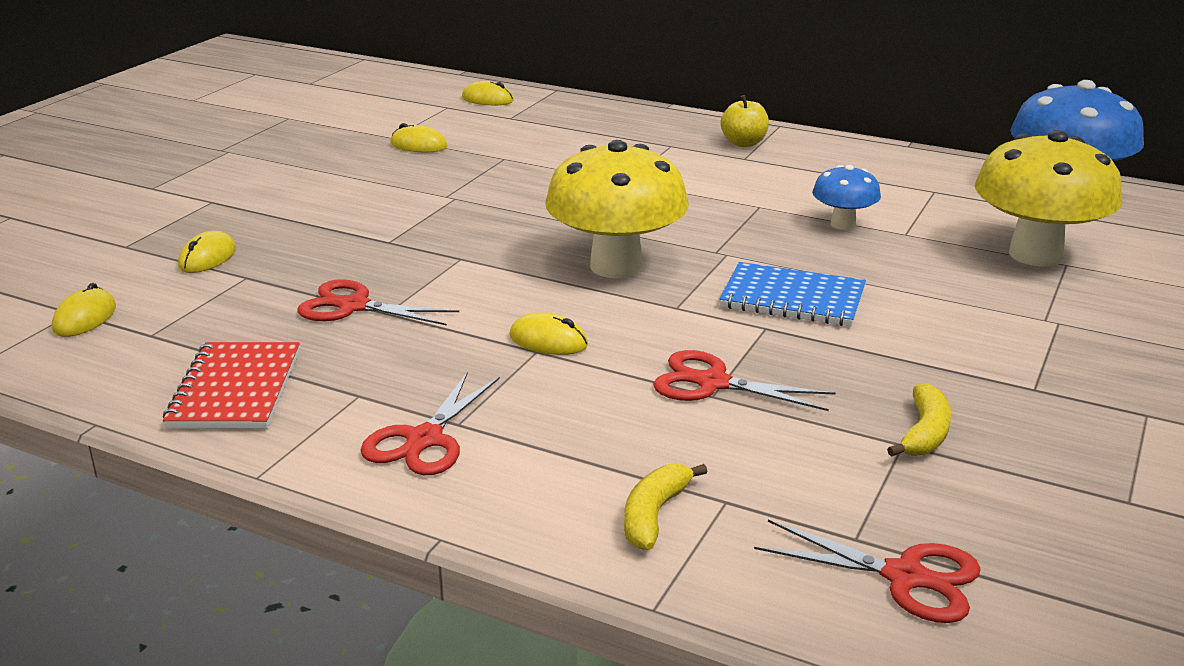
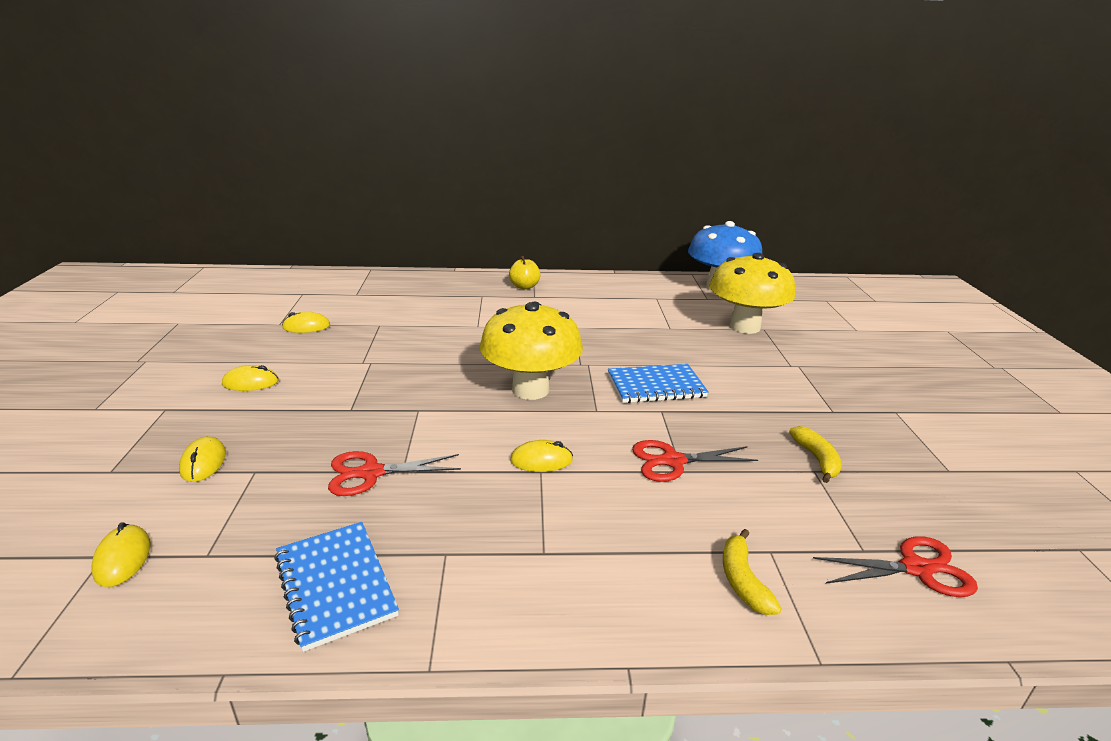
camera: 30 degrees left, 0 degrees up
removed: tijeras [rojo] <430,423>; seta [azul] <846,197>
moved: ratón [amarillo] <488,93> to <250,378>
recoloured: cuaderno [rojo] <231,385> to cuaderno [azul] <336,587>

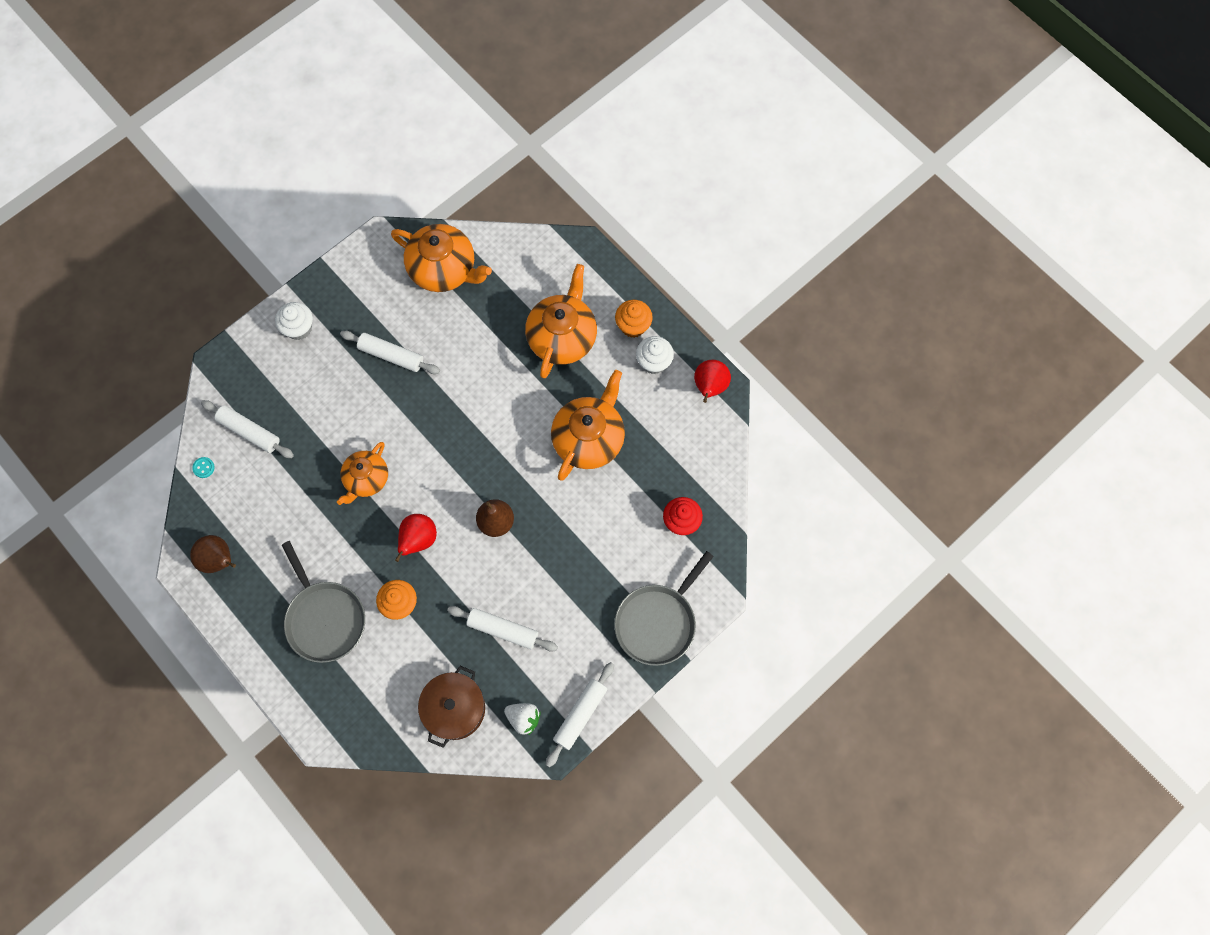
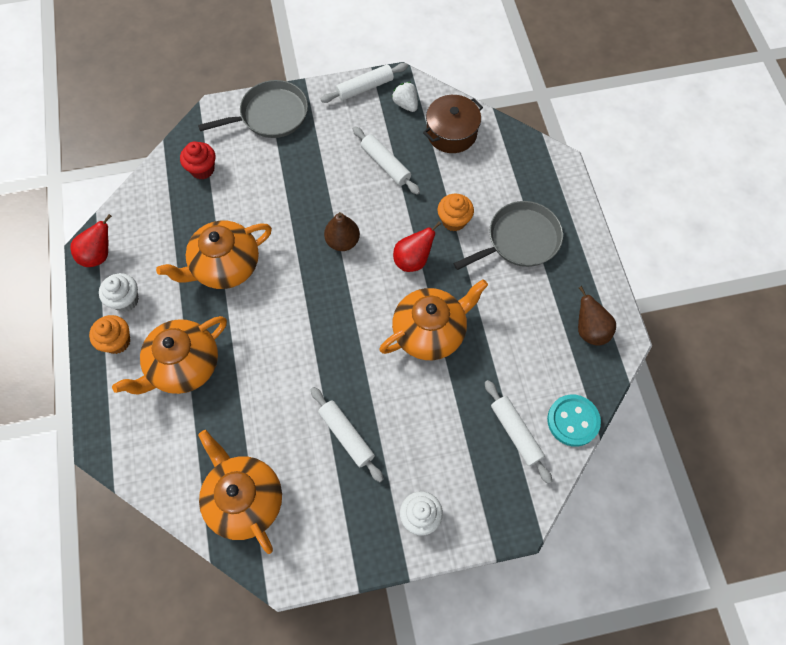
camera: 150 degrees left, 5 degrees down
turned: sartén [gris] <323,602> = <508,235> 60 degrees clockwise
resized: botón [turquesa] <203,467> = <574,420> x2.34; tetera [naranja] <362,473> = <433,319> x1.57

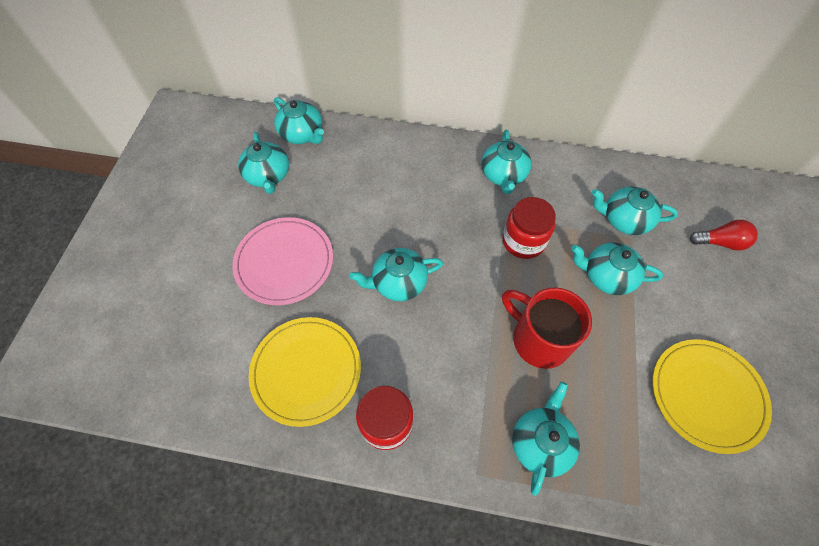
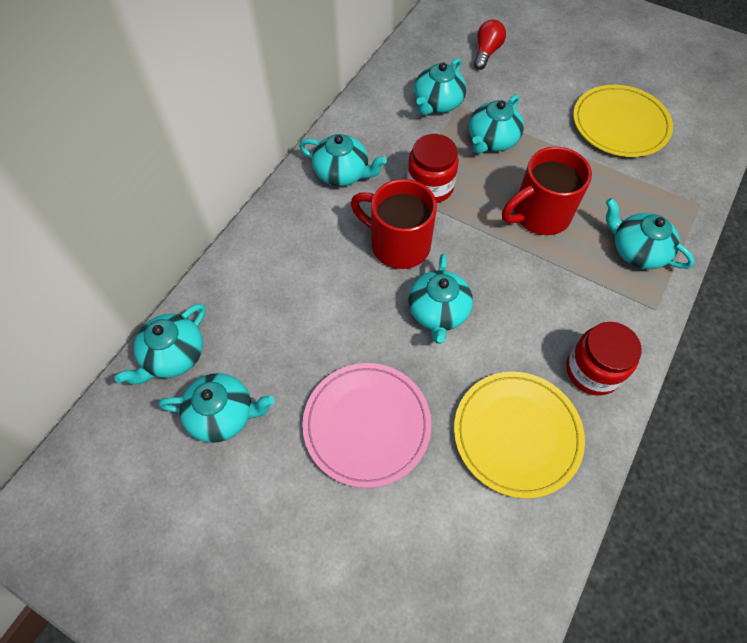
camera: 70 degrees left, 0 degrees up
added: taza [rojo] <394,224>
turned: tetera [turquesa] <299,120> = <160,344> 150 degrees clockwise

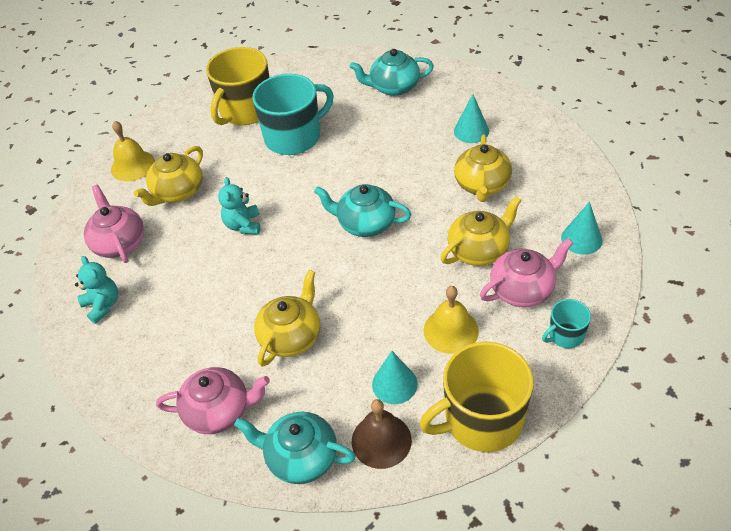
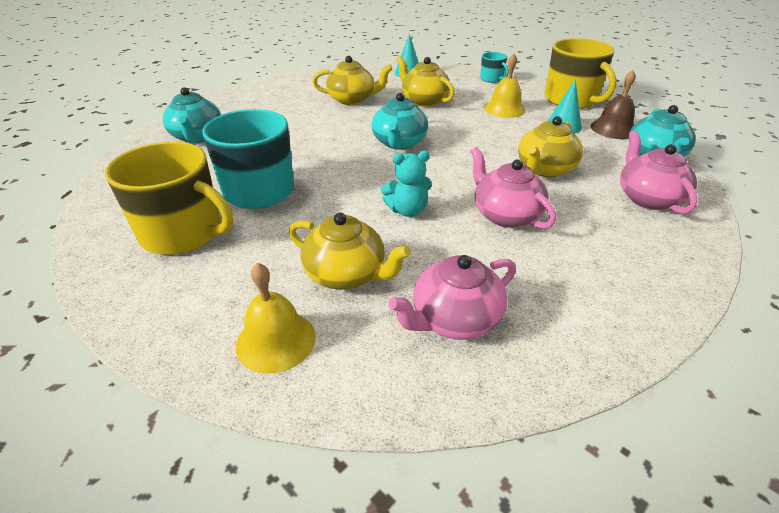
camera: 100 degrees left, 10 degrees down
removed: osito [turquesa] <96,290>; cono [turquesa] <471,118>
moved: tetera [rosa] <526,272> to <513,188>
turned: tetera [amarillo] <287,318> = <550,146> 75 degrees counterclockwise

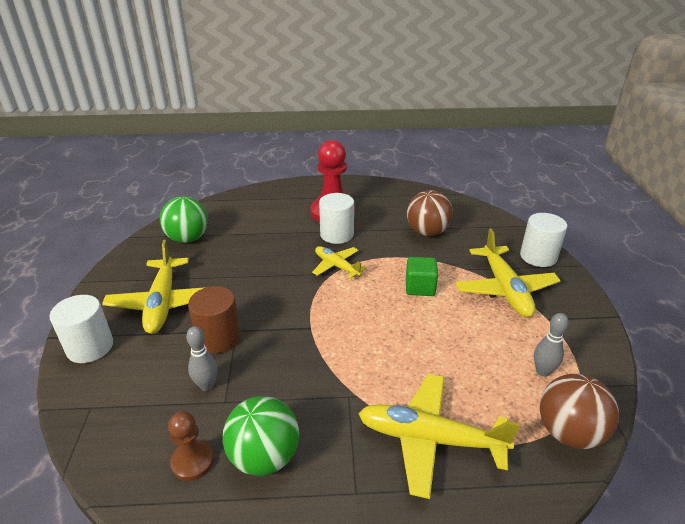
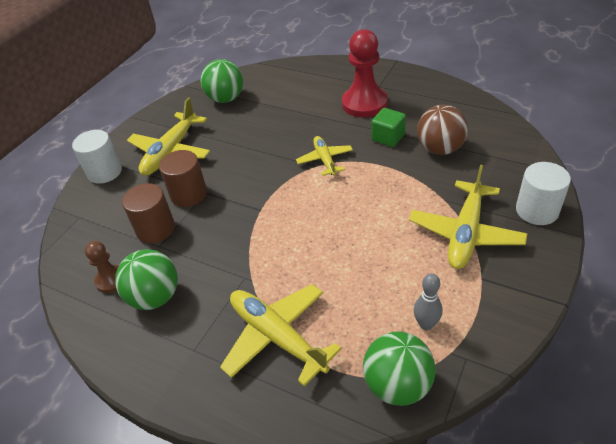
camera: 35 degrees right, 10 degrees up
removed: cilindro [blanco] <336,218>
moved: cubo [verde] <422,276> to <388,127>
replaced: bolo [gris] <202,358> to cilindro [marrón] <148,213>
recoloured: pelota [marrón] <579,411> to pelota [verde] <399,368>

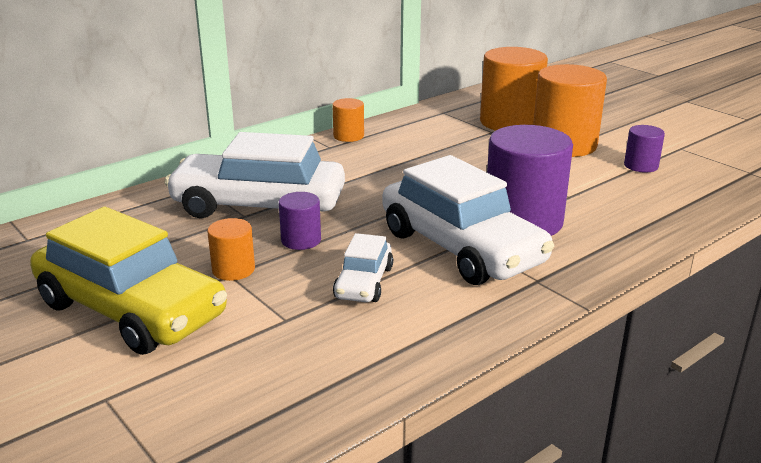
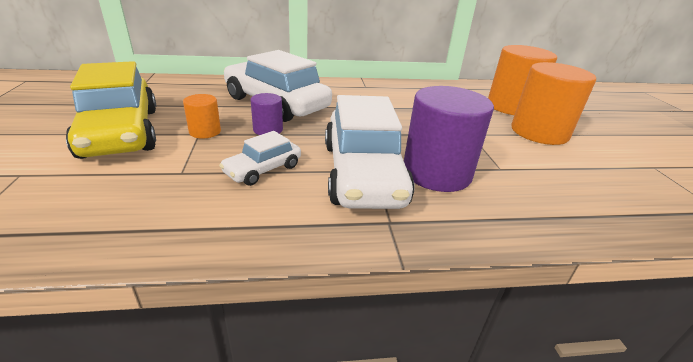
camera: 30 degrees right, 5 degrees up
removed: cilindro [naranja] <348,120>; cilindro [morado] <644,148>

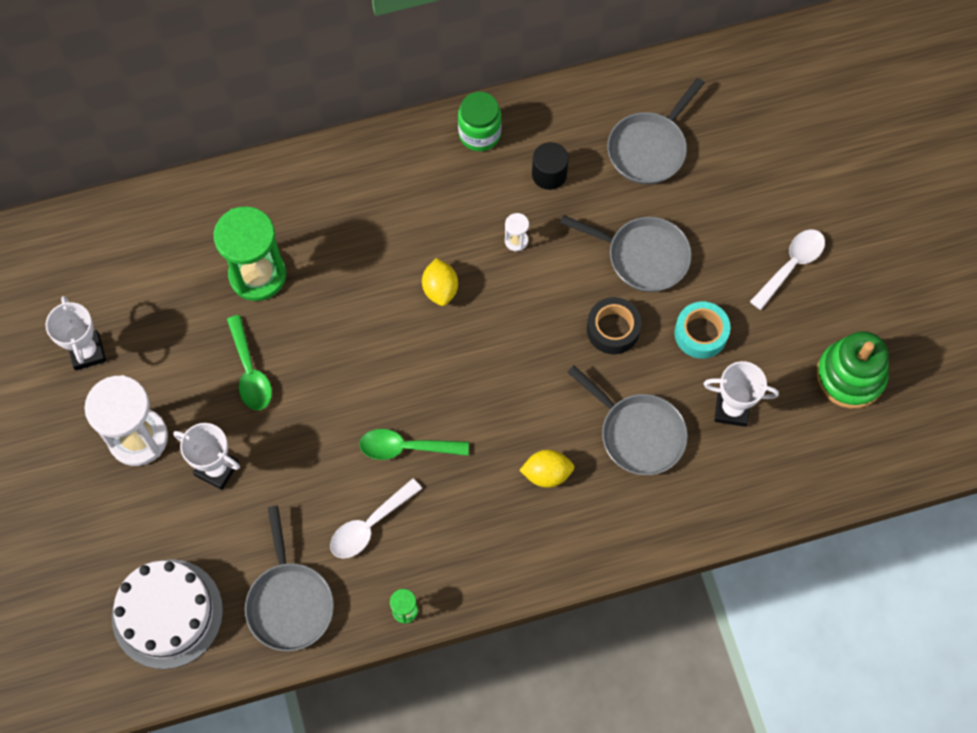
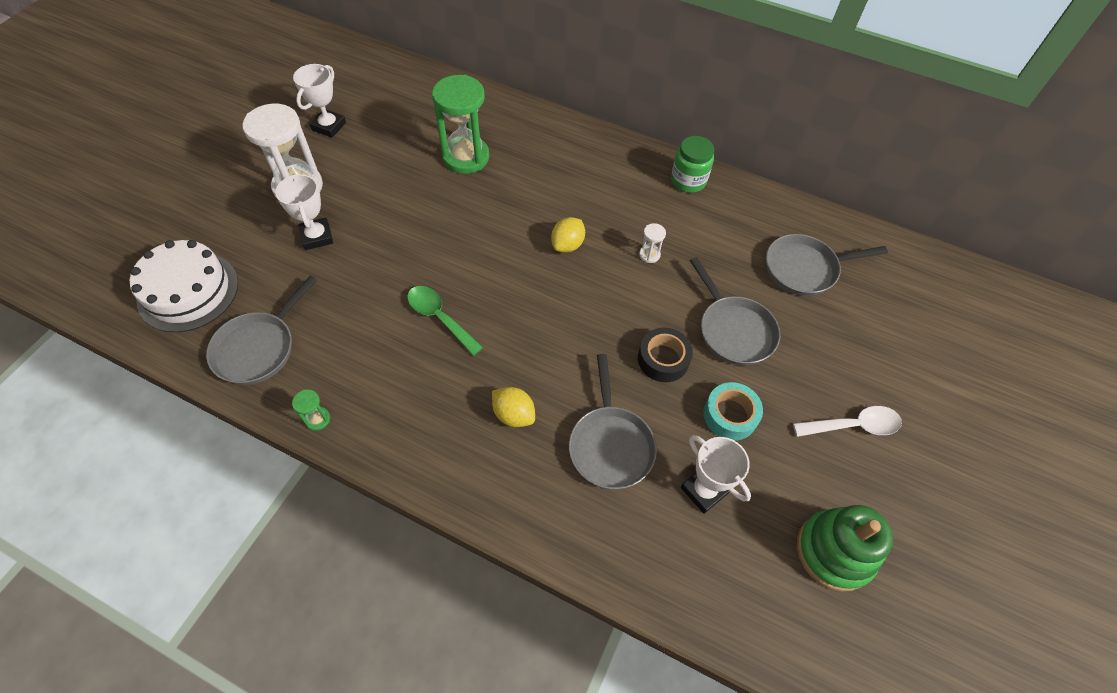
camera: 40 degrees right, 10 degrees down
removed: cuchara [verde] <249,362>; cuchara [blanco] <376,518>; cilindro [negro] <550,166>

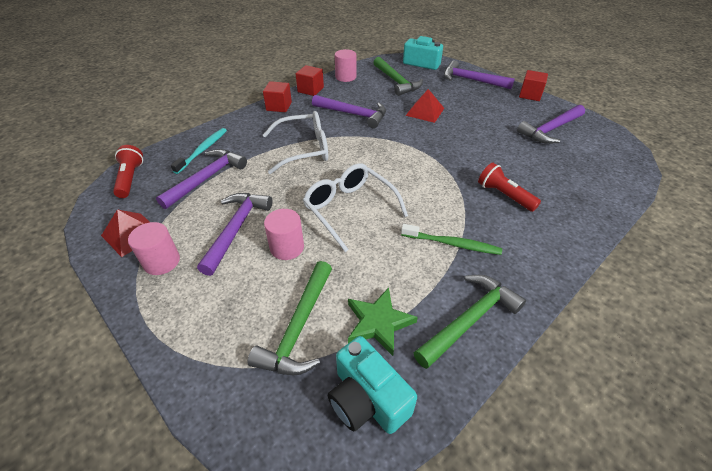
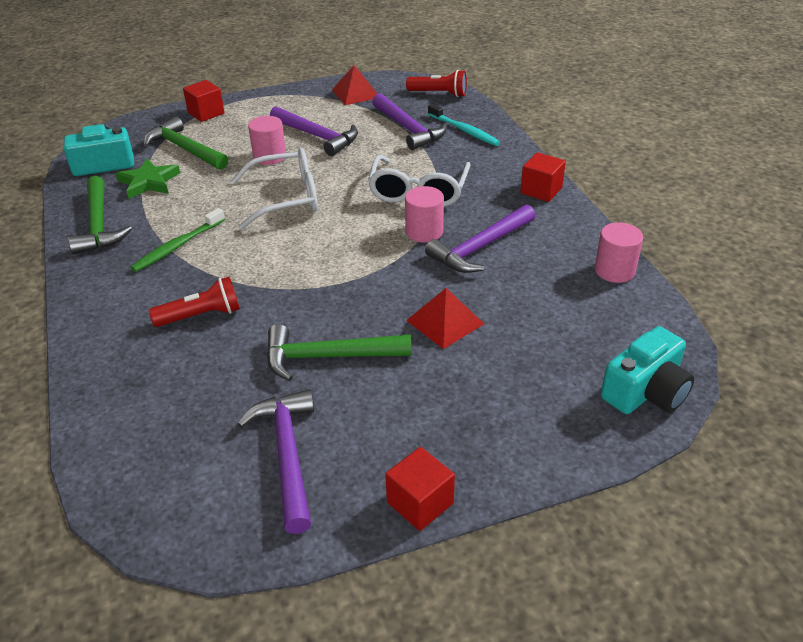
camera: 115 degrees right, 5 degrees down
removed: martillo [morado] <479,74>
moved: cilindro [rosa] <154,248> to <424,214>; cubo [rojo] <310,80> to <204,101>; martillo [verde] <398,76> to <339,352>

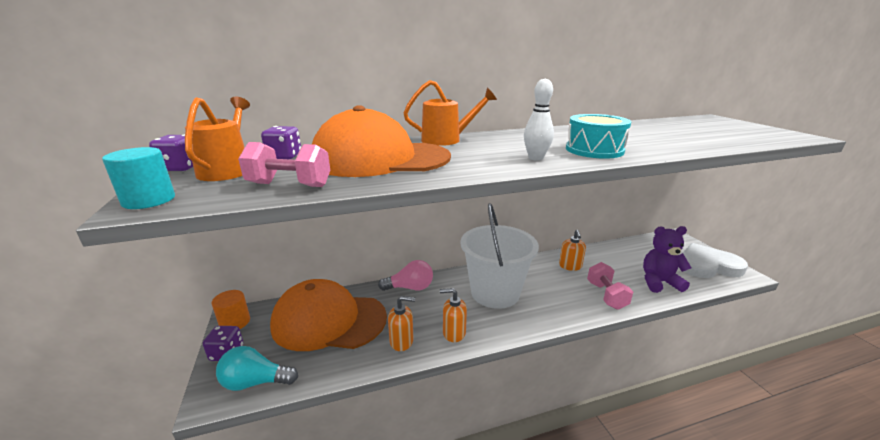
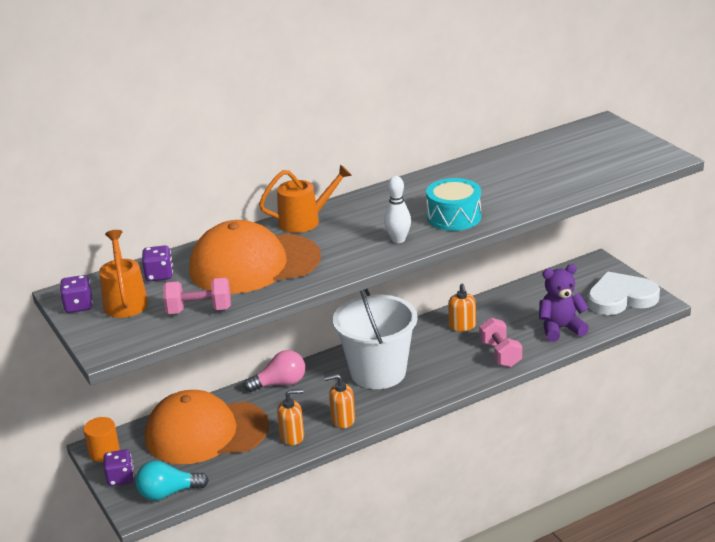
camera: 10 degrees left, 5 degrees up
removed: cilindro [turquesa] <138,178>

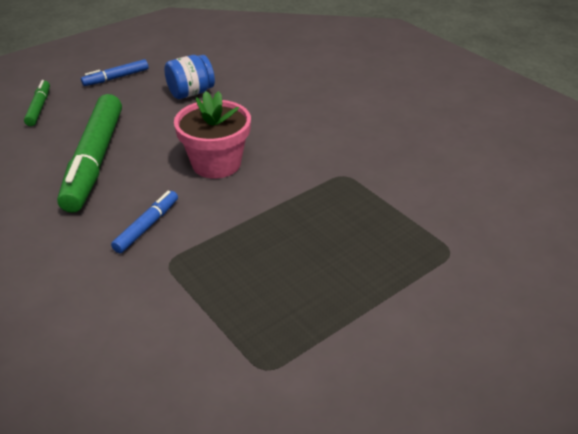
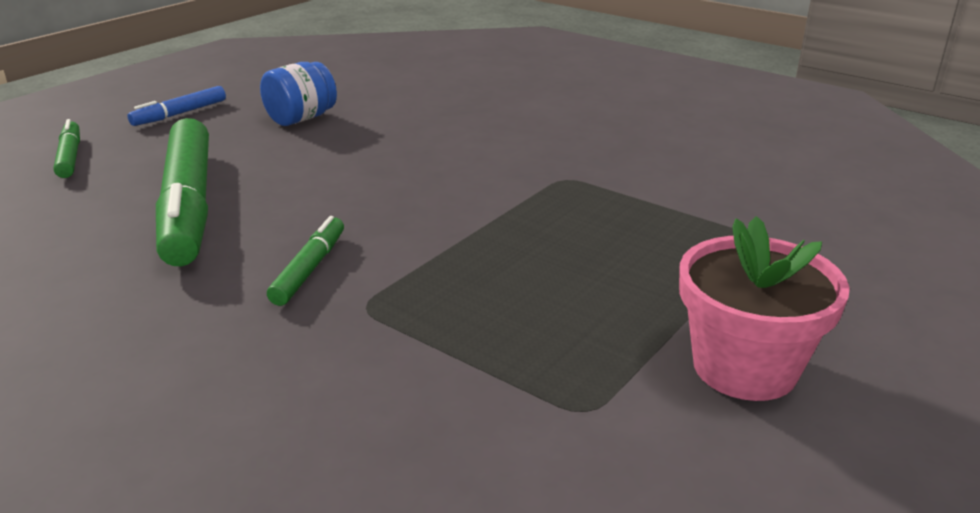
camera: 15 degrees left, 10 degrees down
moved: maceta [rosa] <212,135> to <764,308>
recoloured: rotulador [azul] <144,222> to rotulador [verde] <305,261>

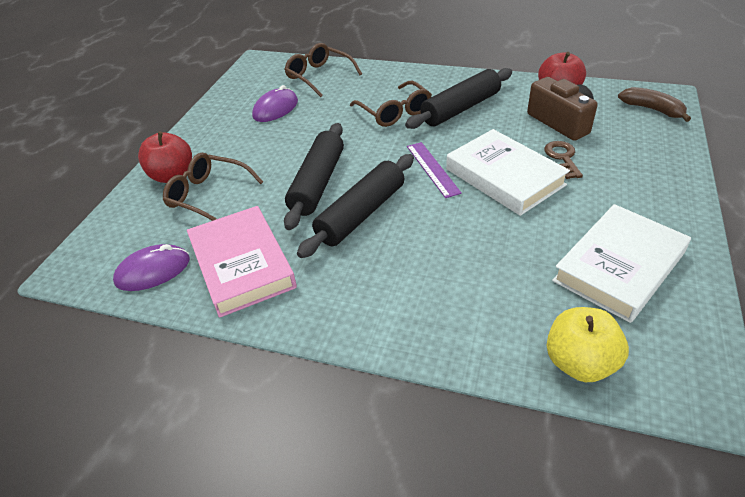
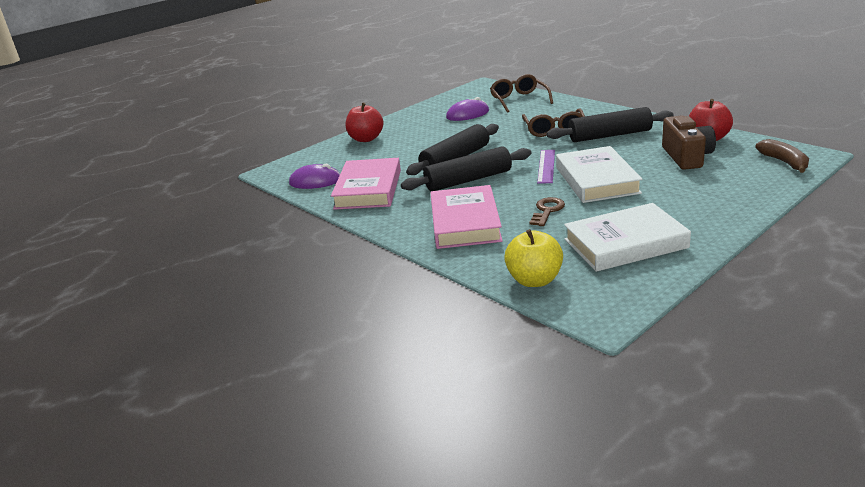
camera: 30 degrees right, 15 degrees down
removed: gafas [marrón] <213,187>
added: libro [rosa] <466,217>
moved: llave [marrón] <563,160> to <547,211>

